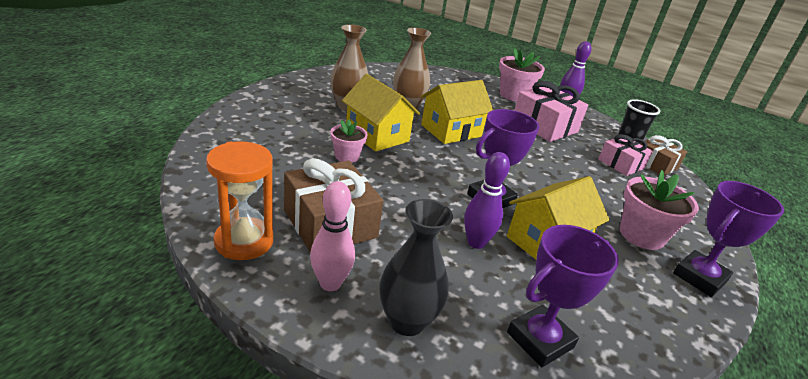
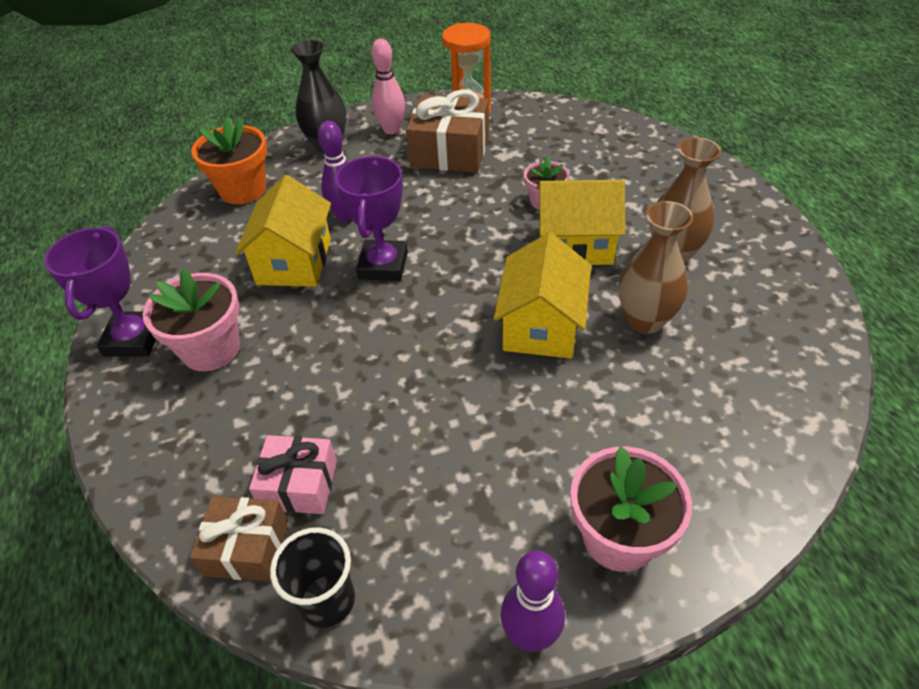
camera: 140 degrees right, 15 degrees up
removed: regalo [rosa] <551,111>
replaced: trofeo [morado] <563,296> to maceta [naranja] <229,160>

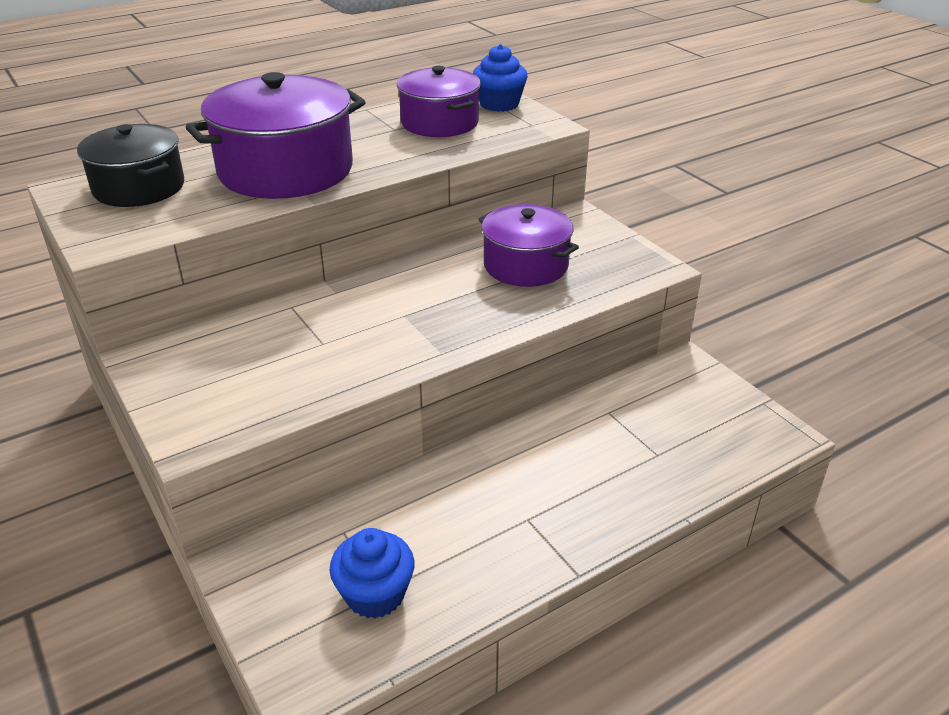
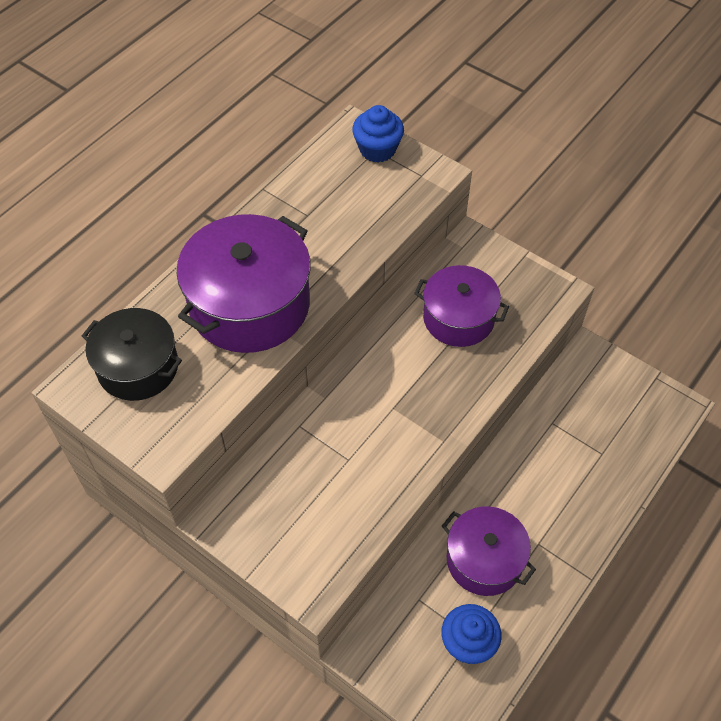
camera: 20 degrees left, 20 degrees up
moved: olla [morado] <439,101> to <489,551>

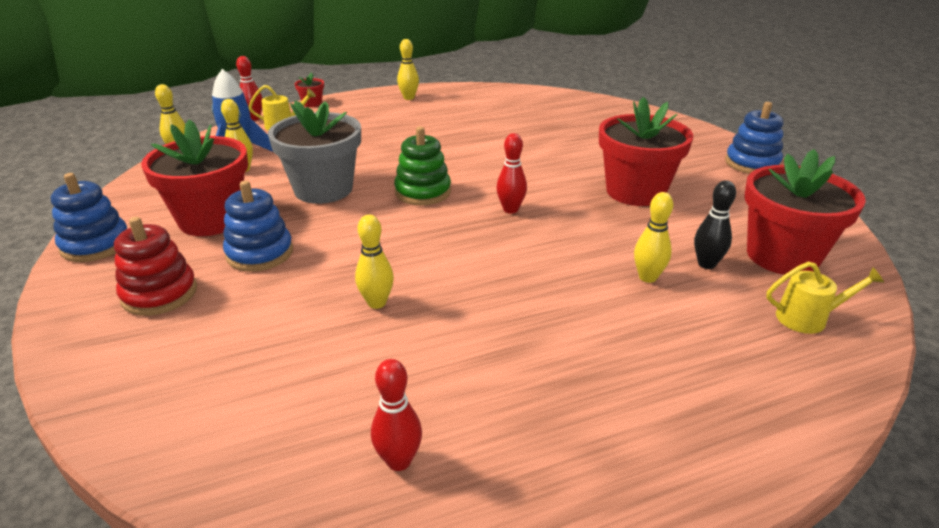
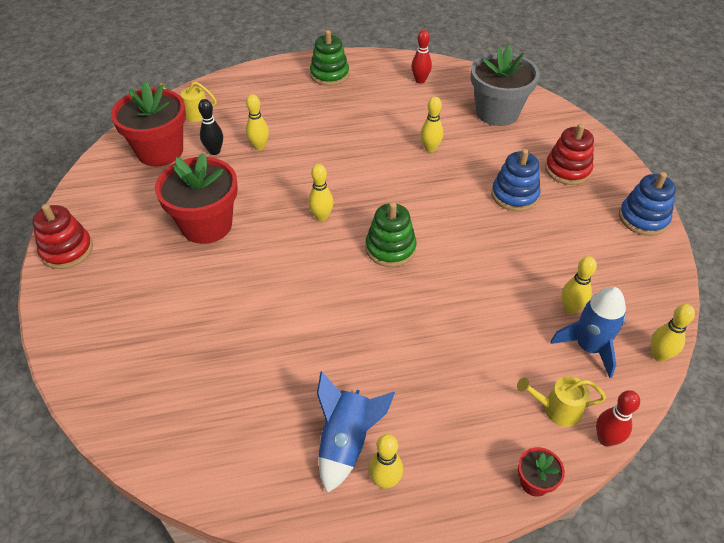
camera: 170 degrees left, 15 degrees up
removed: maceta [rojo] <194,177>
added: juguete apilable [verde] <329,58>; cohete [azul] <356,432>
moved: maceta [gris] <314,152> to <505,85>
recoloured: bolo [rojo] <511,173> to bolo [amarillo] <320,192>; juguete apilable [azul] <754,138> to juguete apilable [rojo] <62,236>

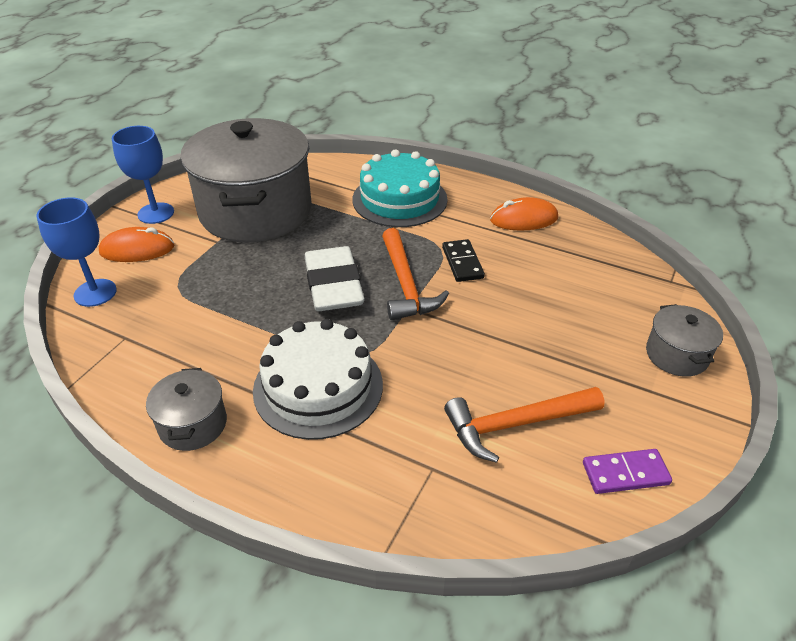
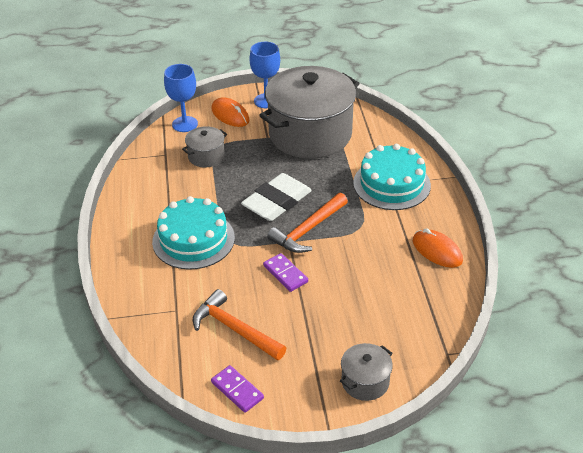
camera: 55 degrees right, 0 degrees up
removed: ficha de dominó [negro] <463,260>
added: ficha de dominó [morado] <285,272>
moved: olla [gris] <186,409> to <204,146>
recoloured: tarta [blanco] <318,379> to tarta [turquesa] <193,233>

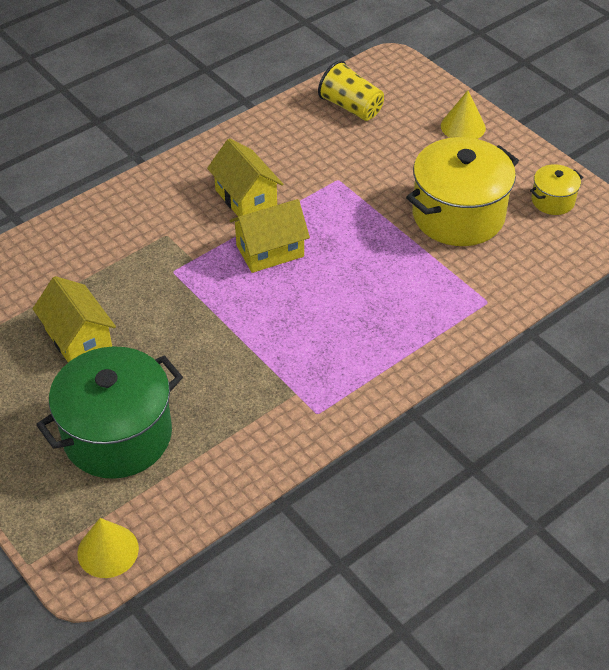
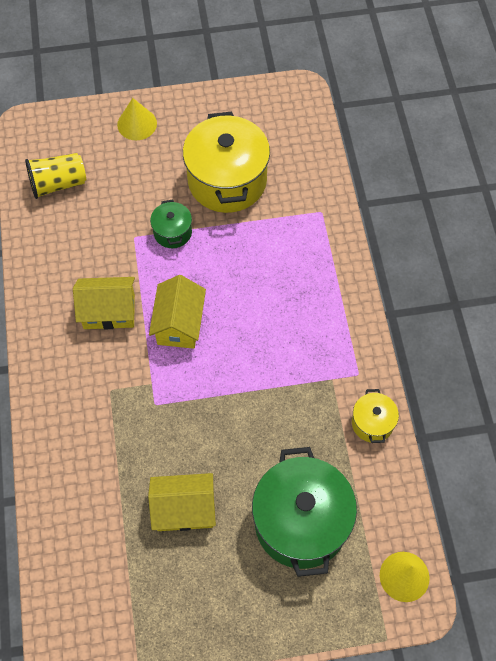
camera: 60 degrees left, 15 degrees up
added: olla [verde] <171,224>
moved: olla [amarillo] <556,189> to <375,416>

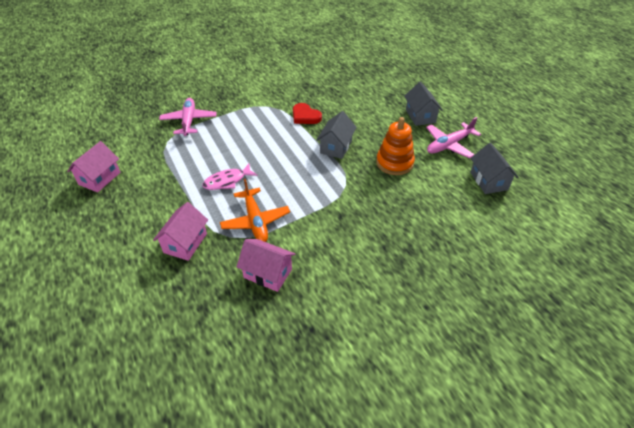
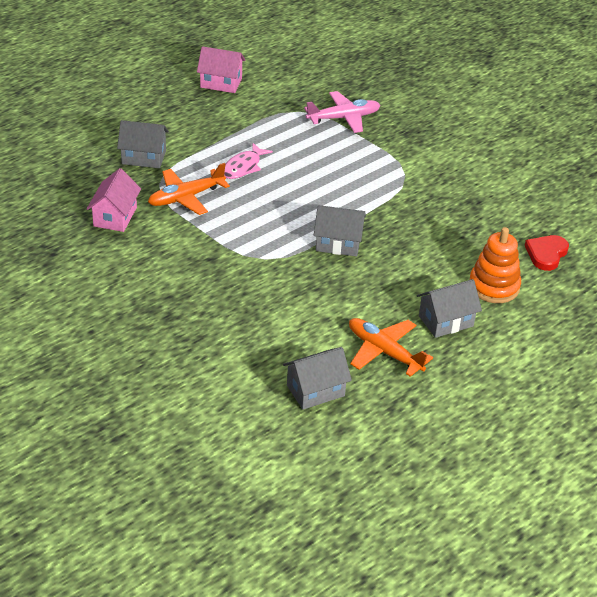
camera: 75 degrees right, 5 degrees down
moved: corazón [rojo] <307,113> to <547,253>; juguete apilable [naranja] <395,146> to <495,265>
recoloured: casa [rosa] <180,231> to casa [gris] <143,144>; avión [rosa] <453,137> to avión [naranja] <391,347>
turned: pez [rosa] <230,177> = <248,161> 105 degrees counterclockwise

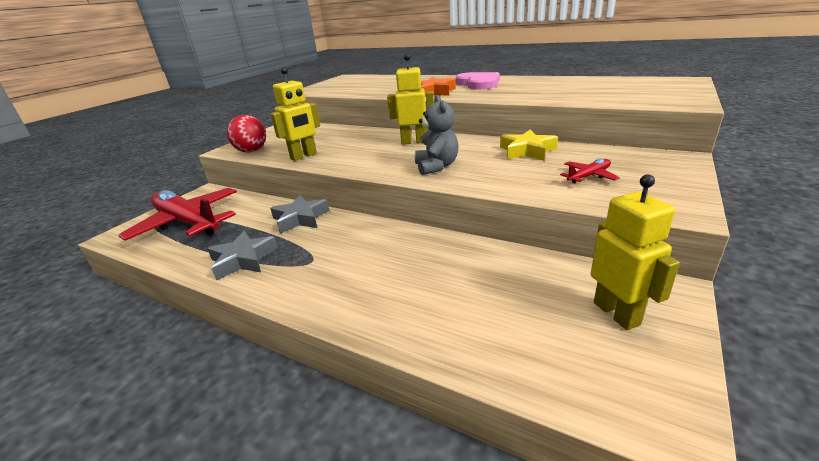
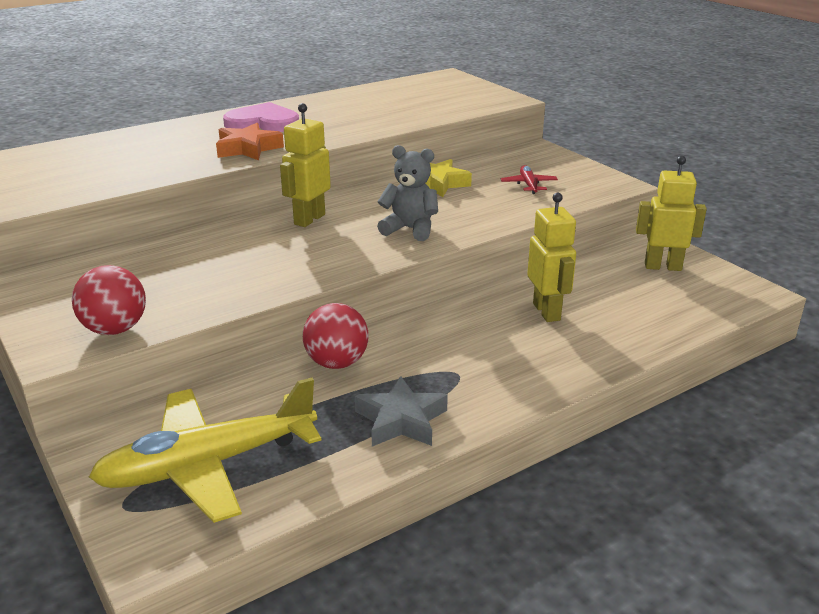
camera: 65 degrees left, 0 degrees up
moved: robot [amarillo] <295,114> to <551,257>
replaced: estrella [gris] <300,214> to pelota [rojo] <335,336>
recoloured: avión [rojo] <177,214> to avión [amarillo] <205,450>

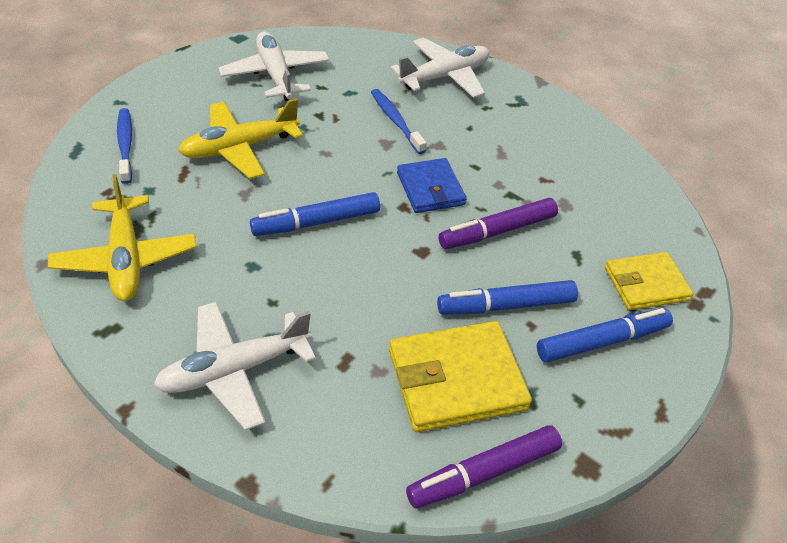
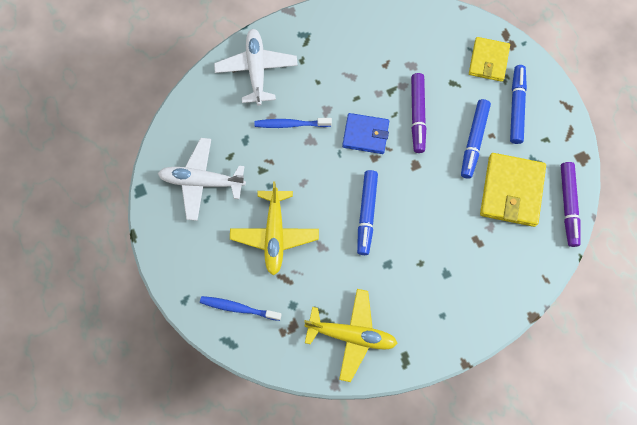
camera: 60 degrees left, 25 degrees up
removed: avión [blanco] <234,366>

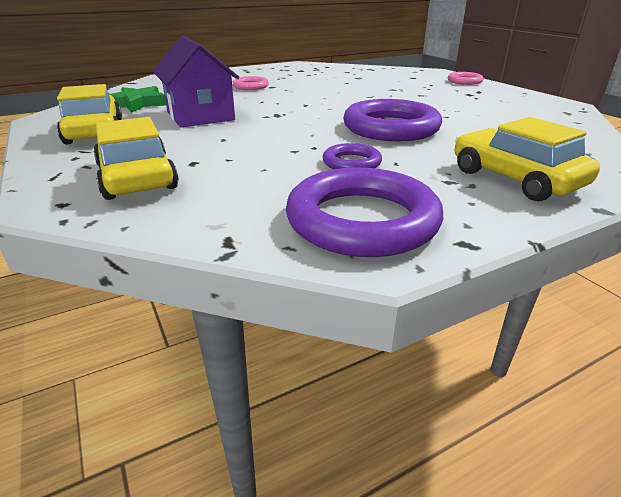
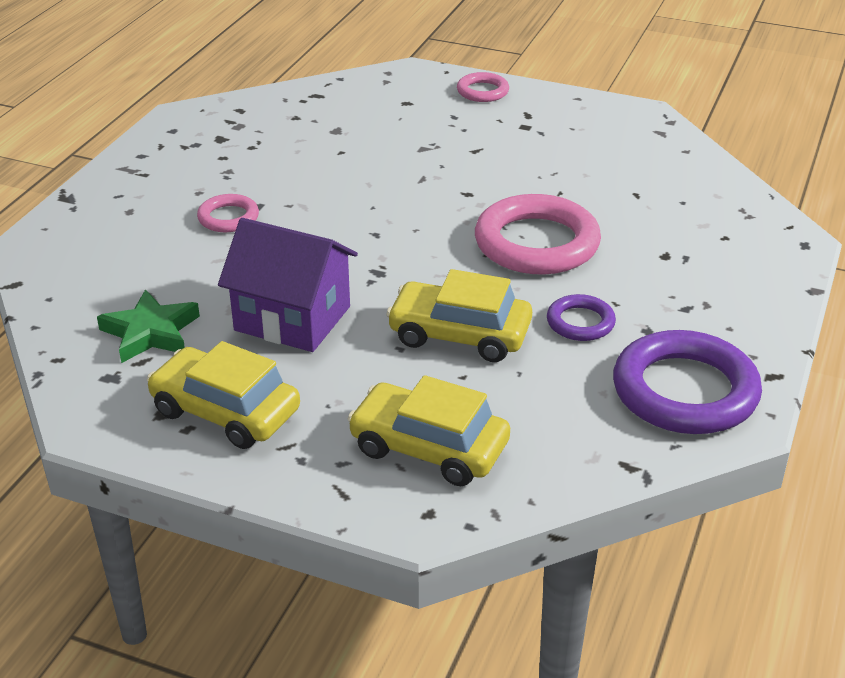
camera: 40 degrees left, 5 degrees up
moved: coche [amarillo] <527,159> to <459,315>
recoloured: anillo [morado] <392,120> to anillo [rosa] <538,234>

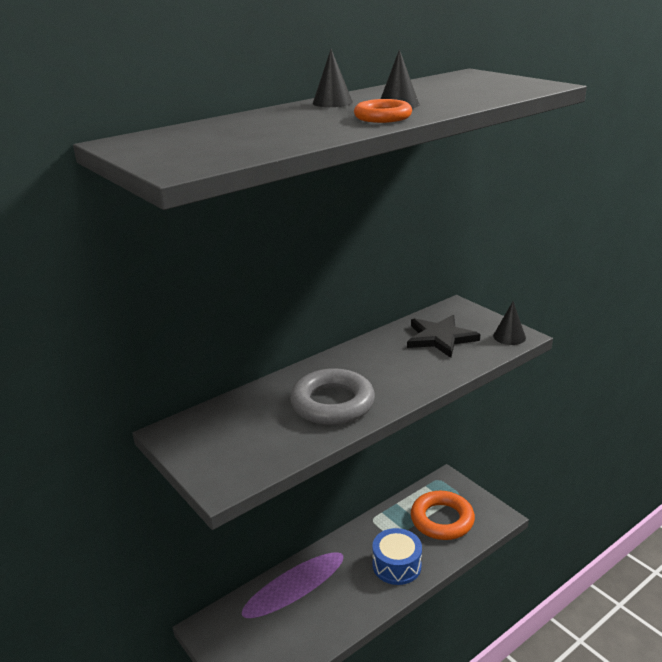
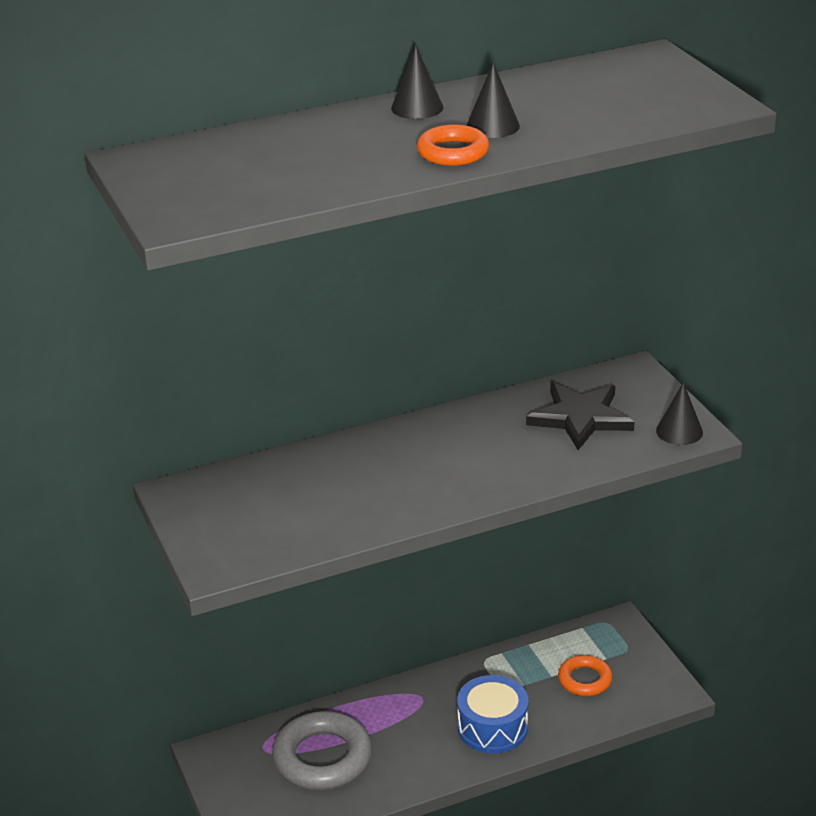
camera: 15 degrees right, 5 degrees up
moved: anillo [gris] <332,396> to <322,750>
resized: anillo [naranja] <443,515> = <585,675> x0.57

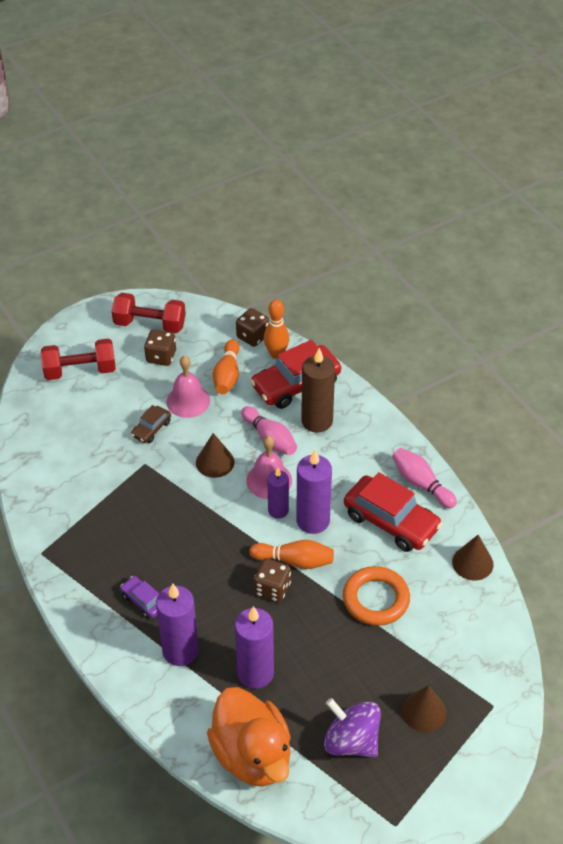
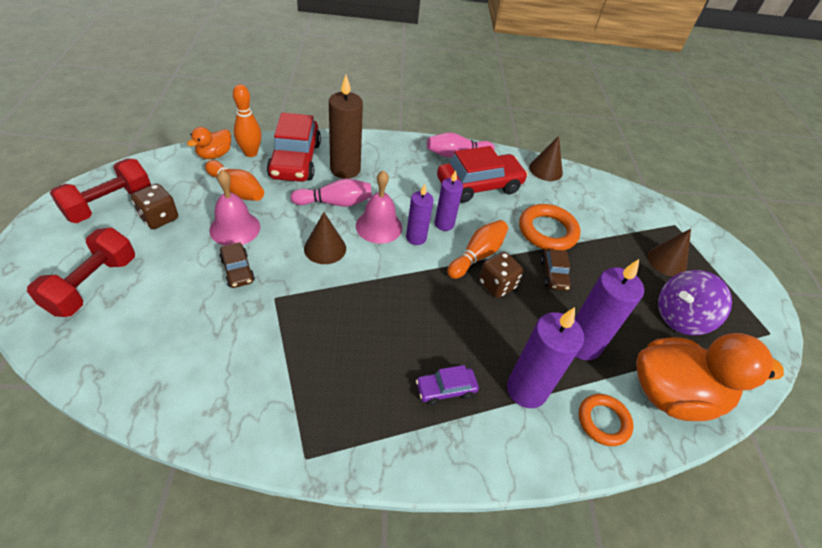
camera: 65 degrees left, 0 degrees up
added: coche [marrón] <556,270>; anillo [naranja] <606,420>
replaced: dado [marrón] <252,327> to pato [naranja] <209,143>
resized: vela [morado] <314,492> = <449,200> x0.62

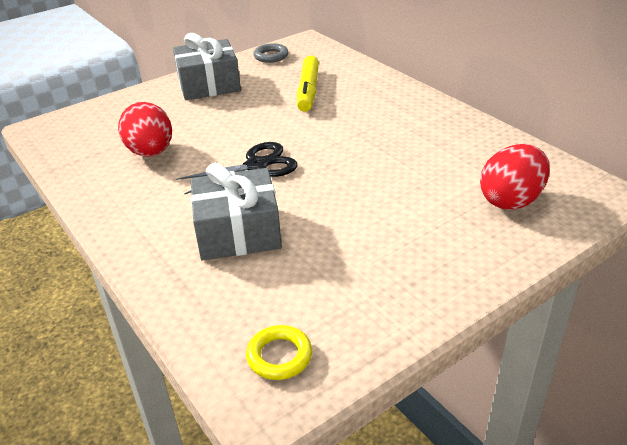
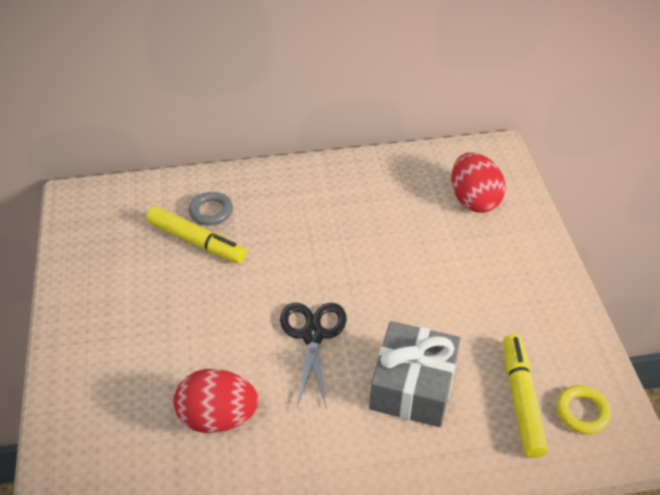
camera: 65 degrees left, 10 degrees up
removed: regalo [gris] <207,66>
added: rotulador [amarillo] <525,396>
moved: anillo [gris] <270,53> to <211,208>

